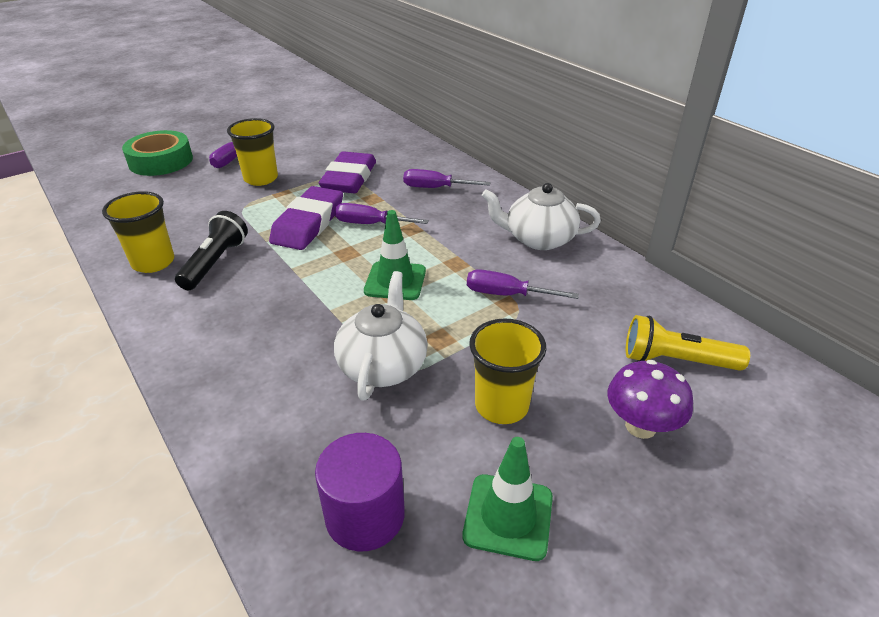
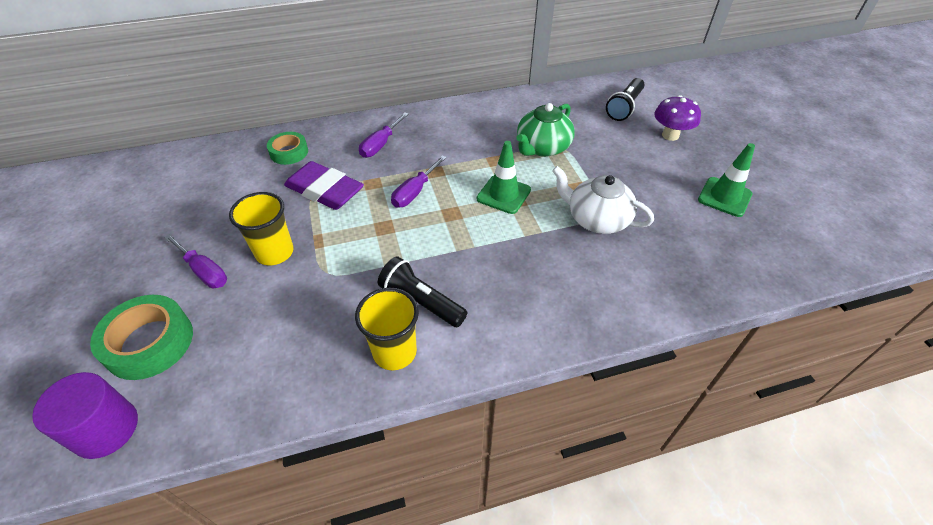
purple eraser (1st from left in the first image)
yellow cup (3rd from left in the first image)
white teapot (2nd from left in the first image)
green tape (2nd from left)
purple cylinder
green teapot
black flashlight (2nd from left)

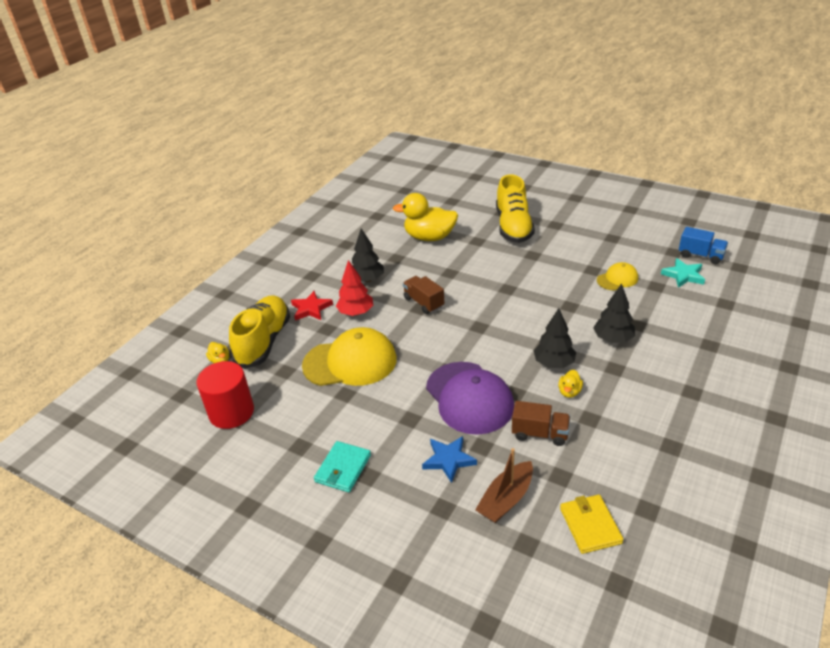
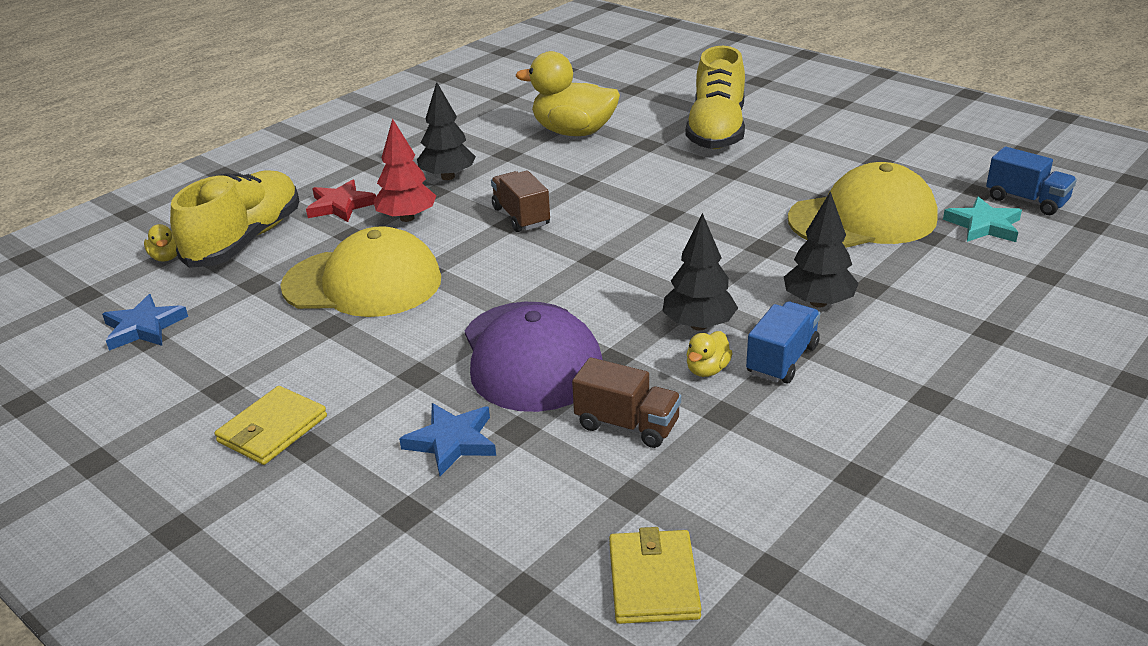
brown boat
blue truck (1st from left)
blue star (1st from left)
yellow wallet (1st from left)
yellow cap (2nd from left)

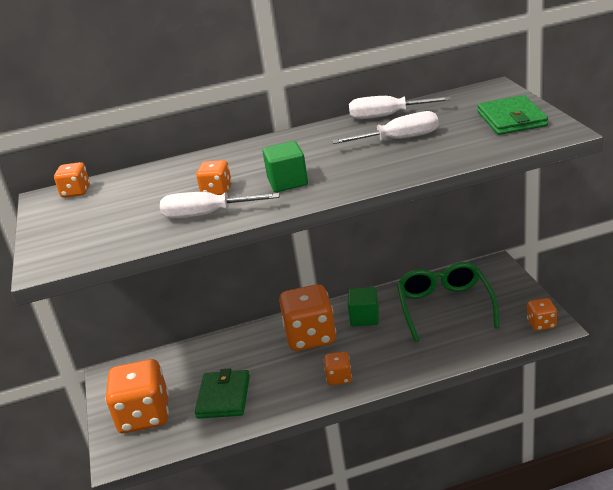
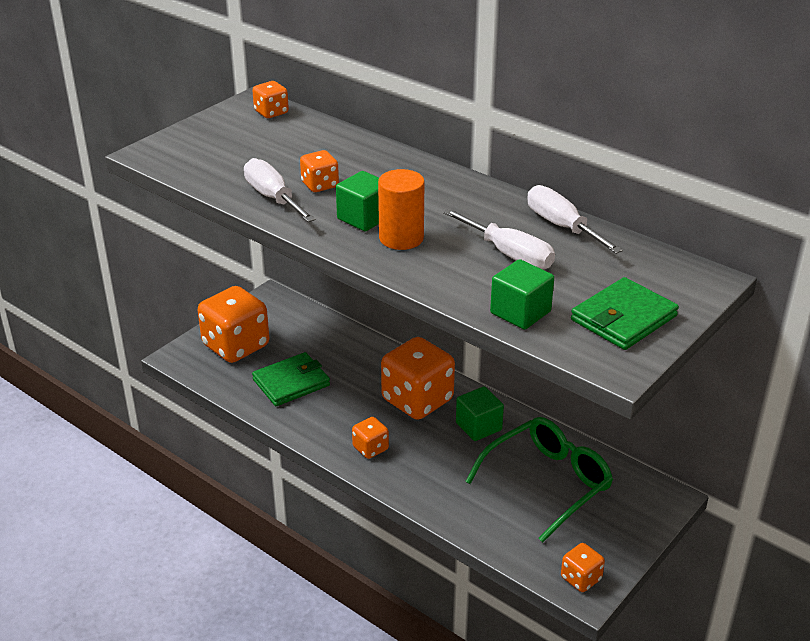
orange cylinder
green cube (3rd from left)

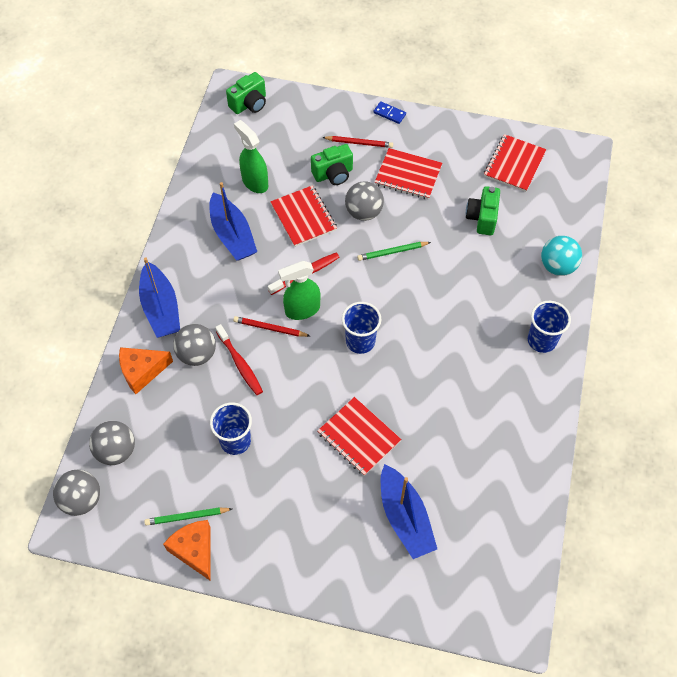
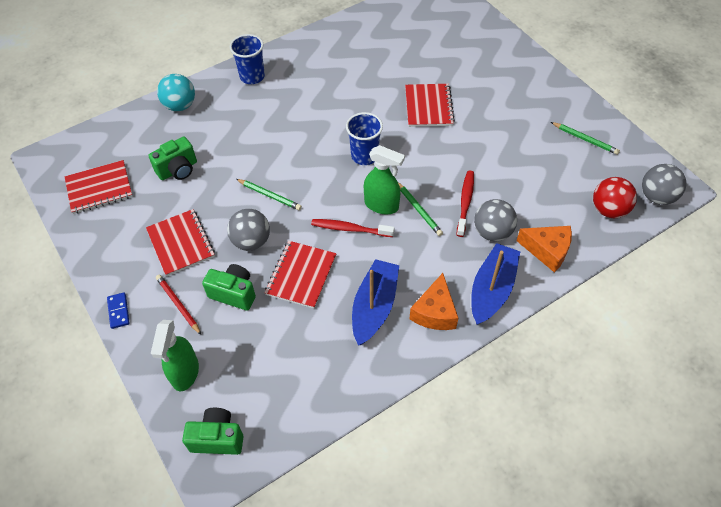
blue cup (1st from left in the first image)
blue boat (3rd from left in the first image)
orange cheese (1st from left)
green spray bottle (1st from left)
red ball
green pencil (2nd from left)

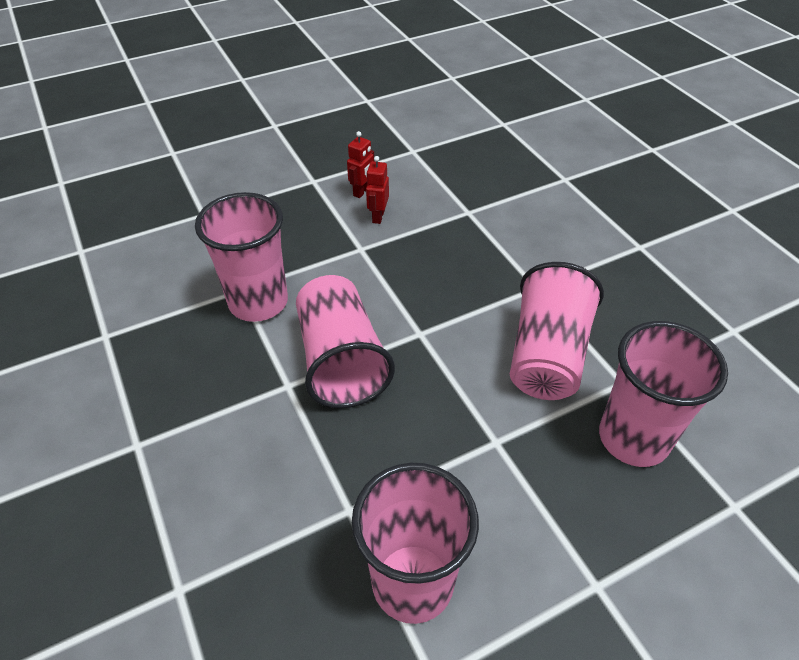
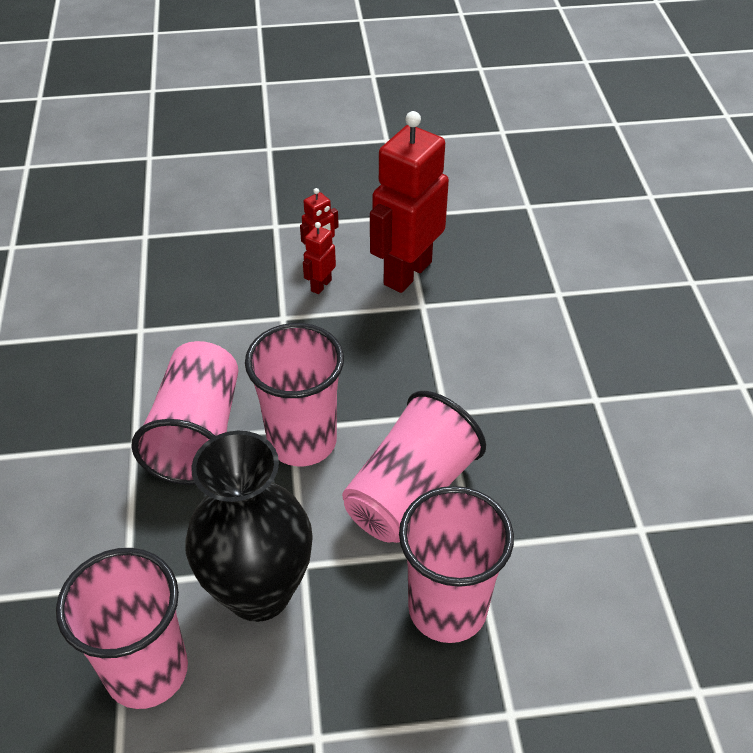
black vase
red robot (3rd from left)
pink cup (3rd from left)

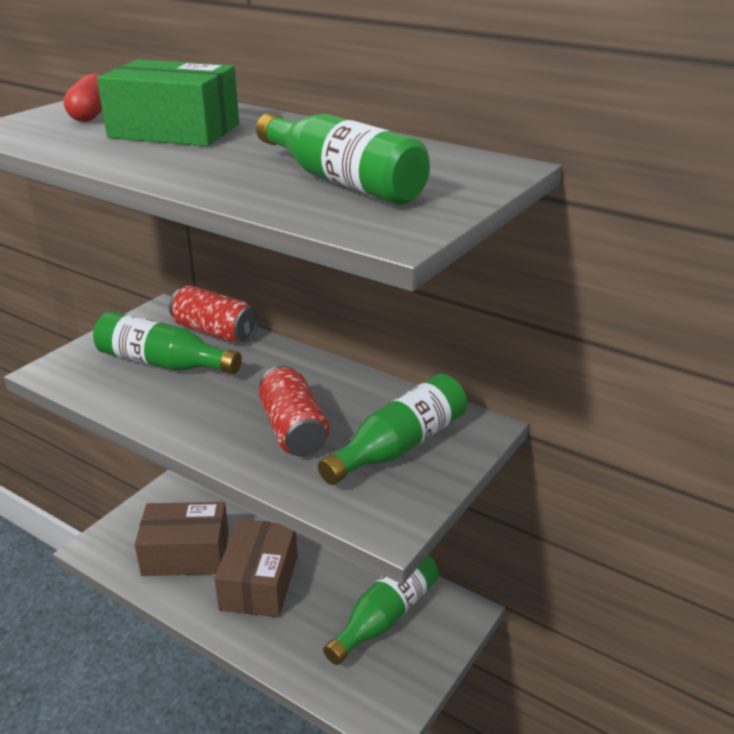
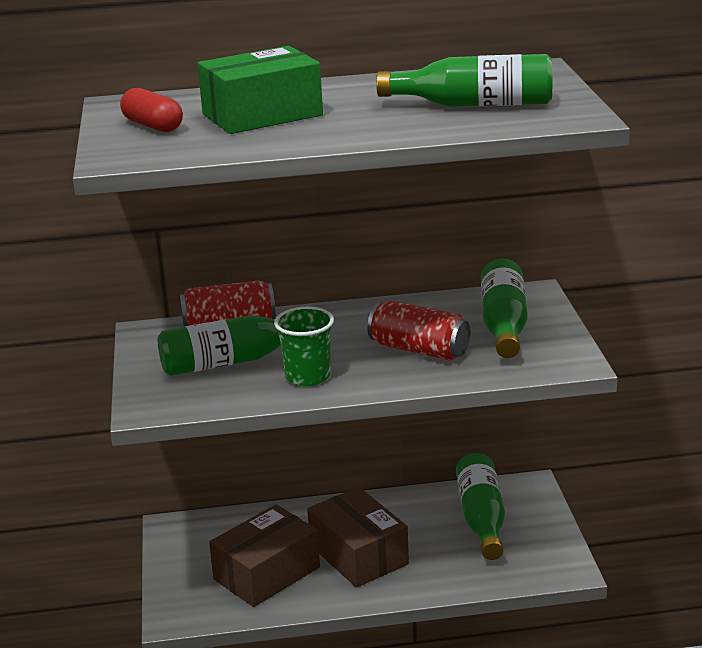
green cup

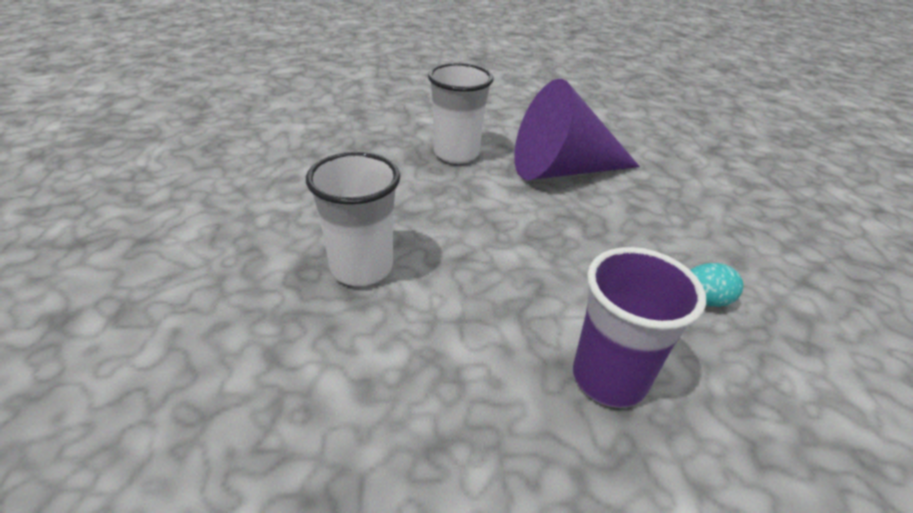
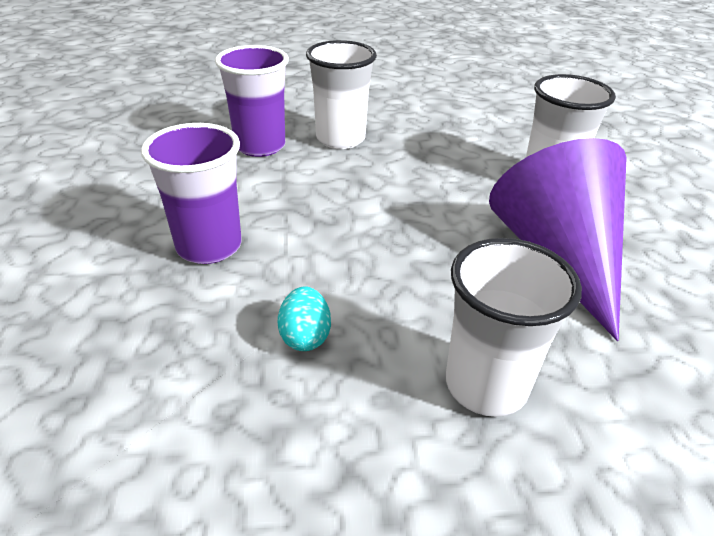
purple cup (2nd from left)
white cup (2nd from left)

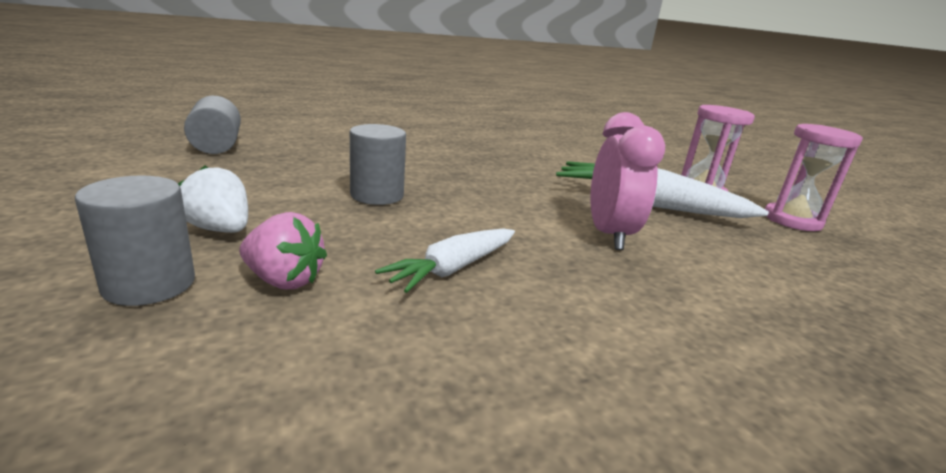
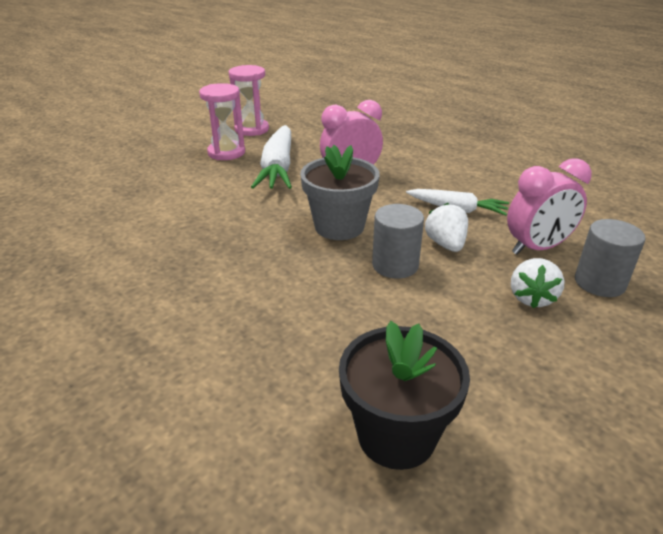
grey flower pot
white strawberry (1st from left)
black flower pot
pink clock (2nd from left)

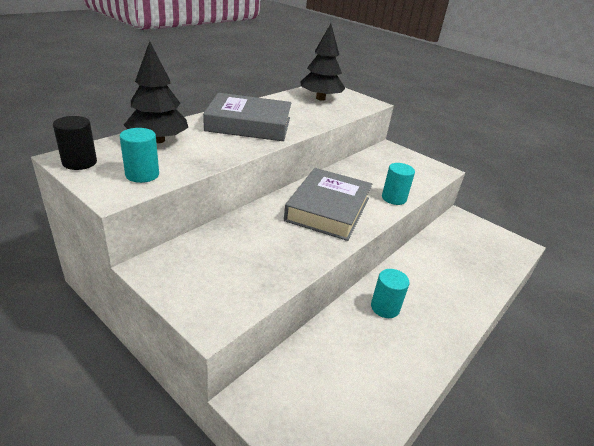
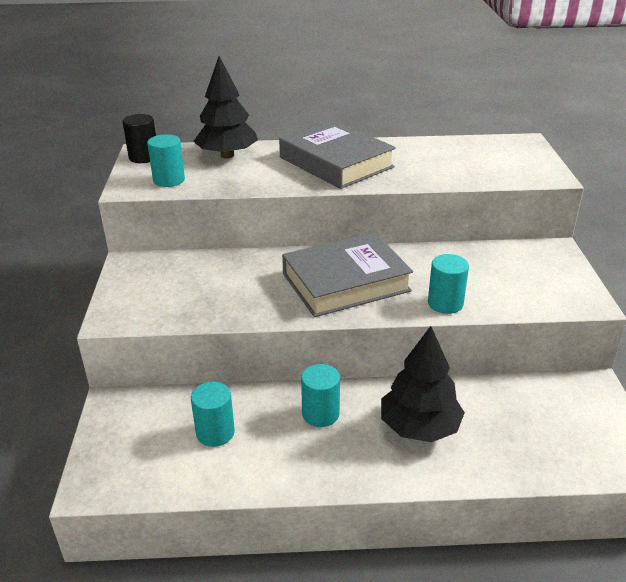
turquoise cylinder (2nd from left)
black tree (2nd from left)

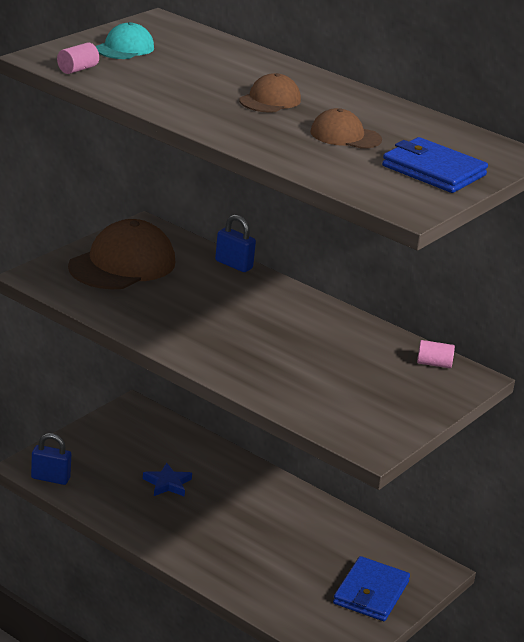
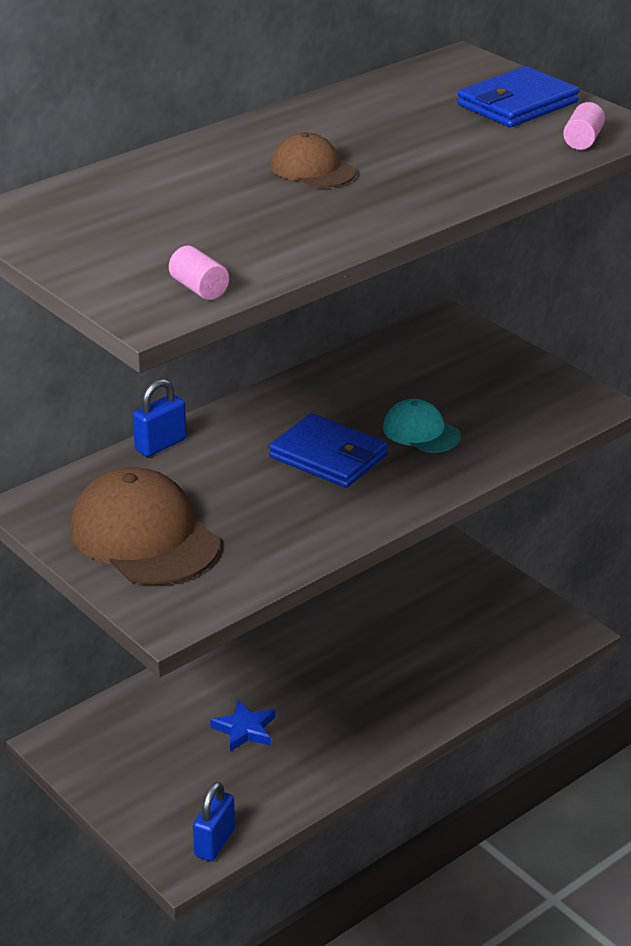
brown cap (3rd from left in the first image)
turquoise cap
blue wallet (1st from left)
pink cylinder (2nd from left)

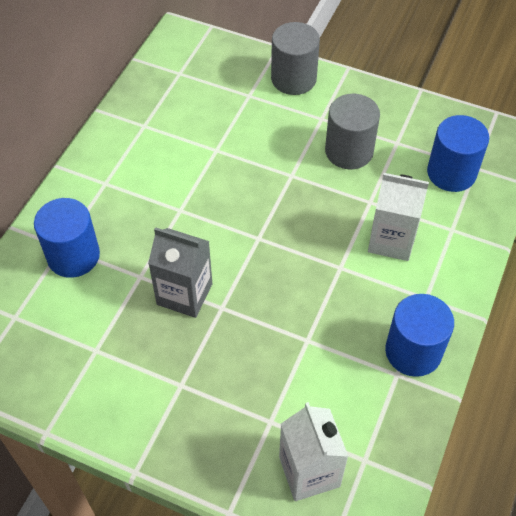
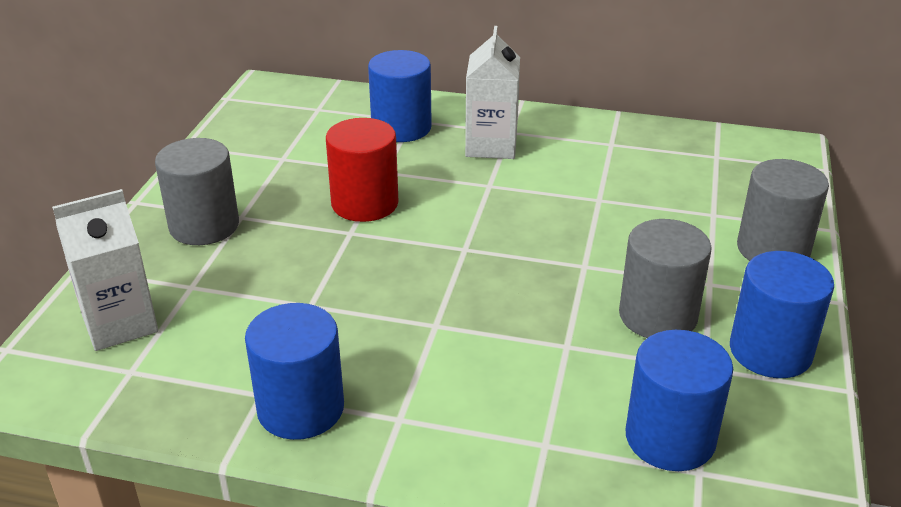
grey cylinder (1st from left)
blue cylinder (4th from left)
white carton (2nd from left)
red cylinder

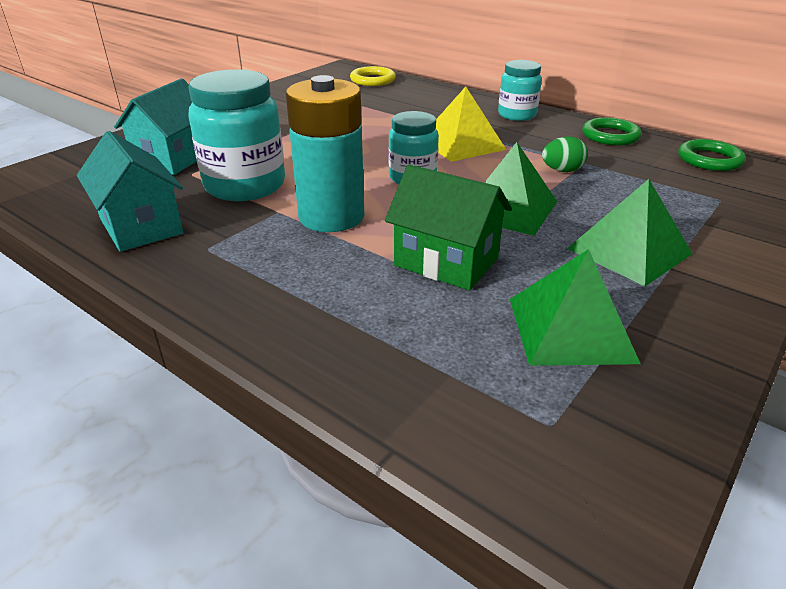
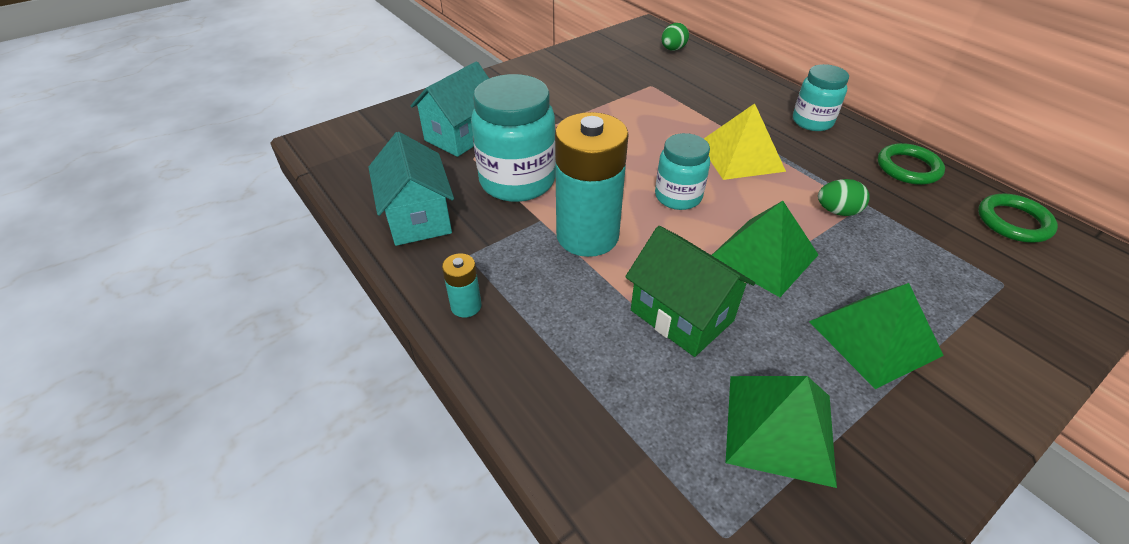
turquoise battery (1st from left)
green egg (1st from left)

